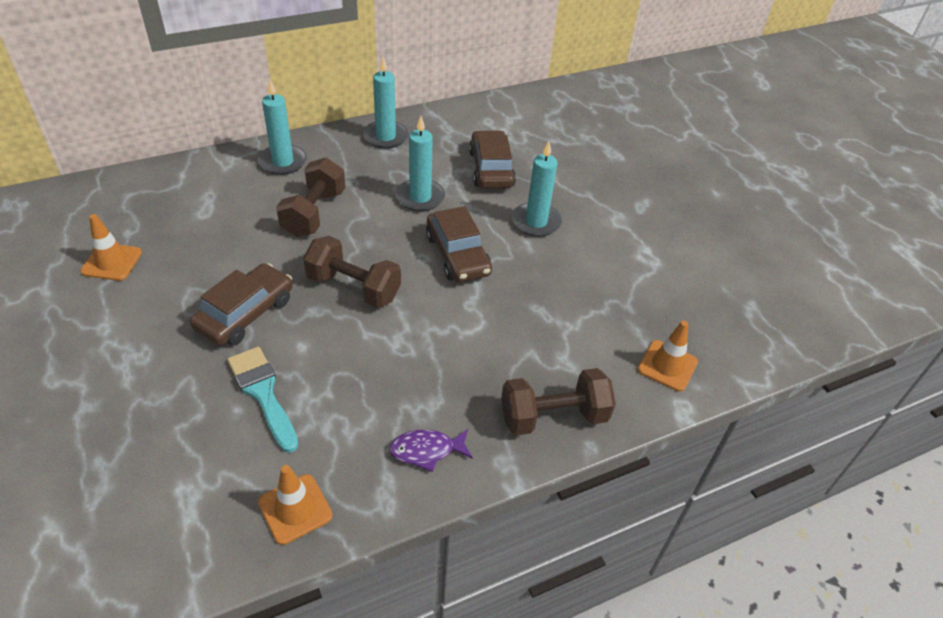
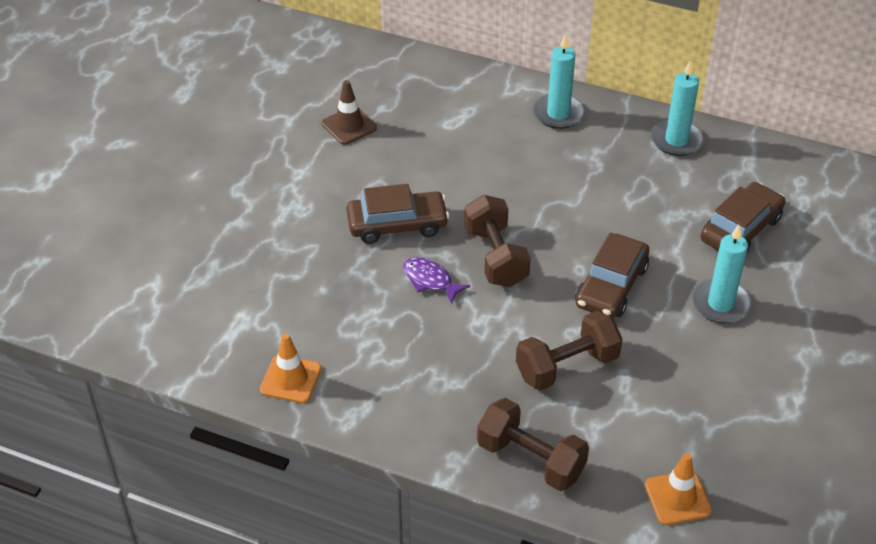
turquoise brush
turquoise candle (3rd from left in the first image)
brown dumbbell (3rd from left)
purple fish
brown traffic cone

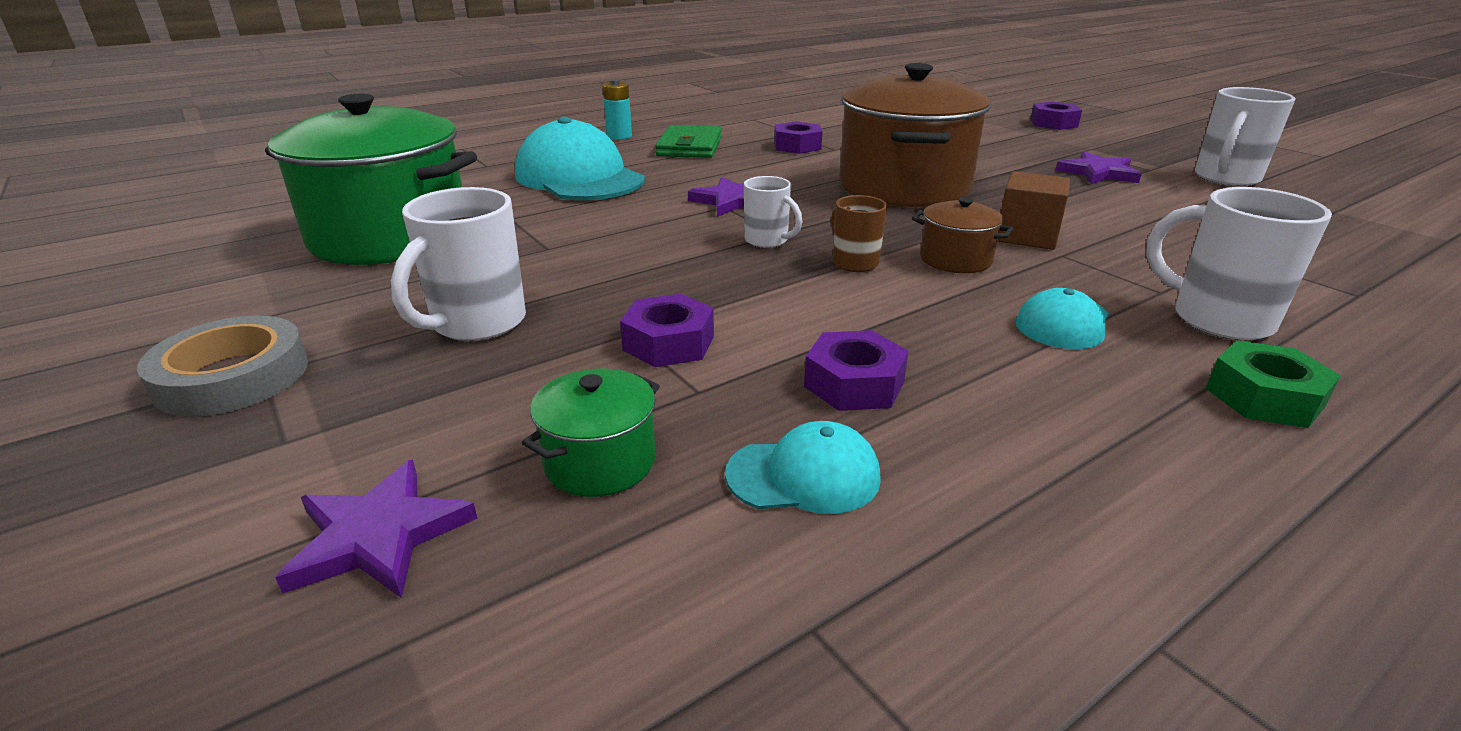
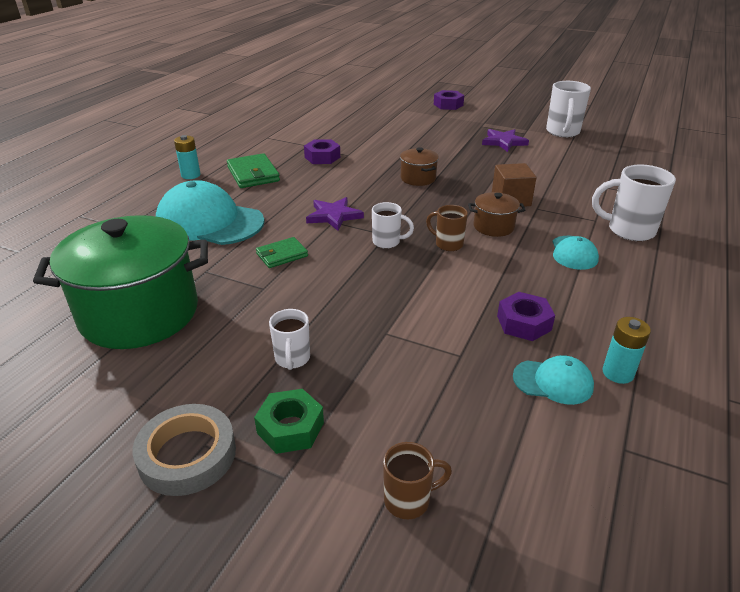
green pot (2nd from left in the first image)
purple nut (1st from left in the first image)
green wallet (2nd from left)
turquoise battery (2nd from left)
green nut
brown mug (1st from left)
turquoise cap (2nd from left)
white mug (1st from left)
brown pot (1st from left)

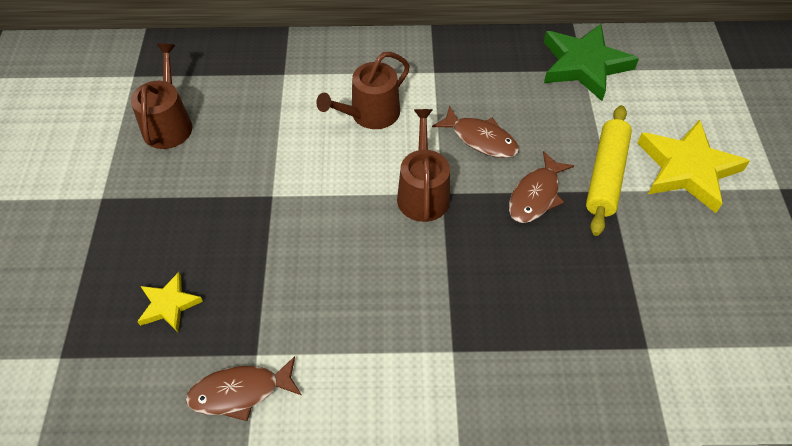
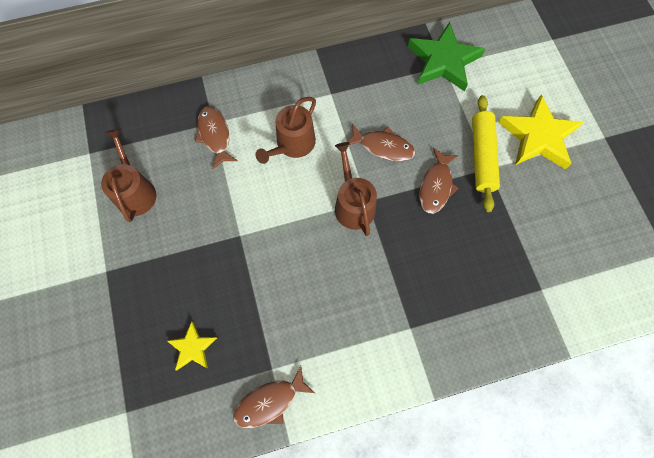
brown fish (1st from left)

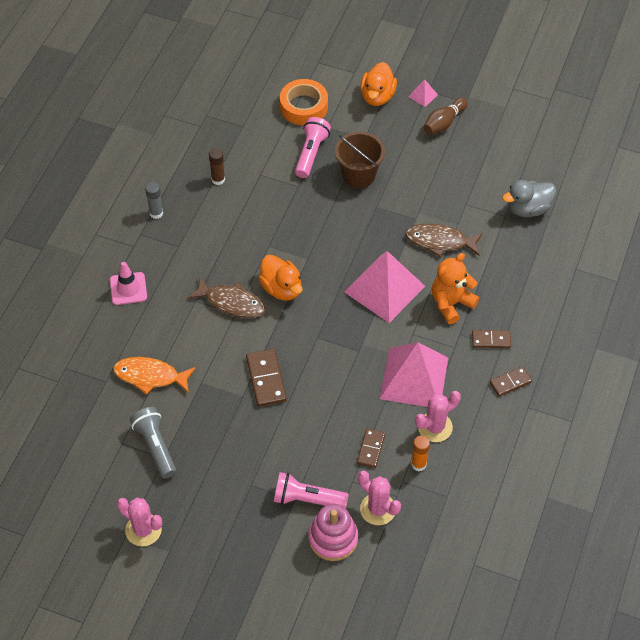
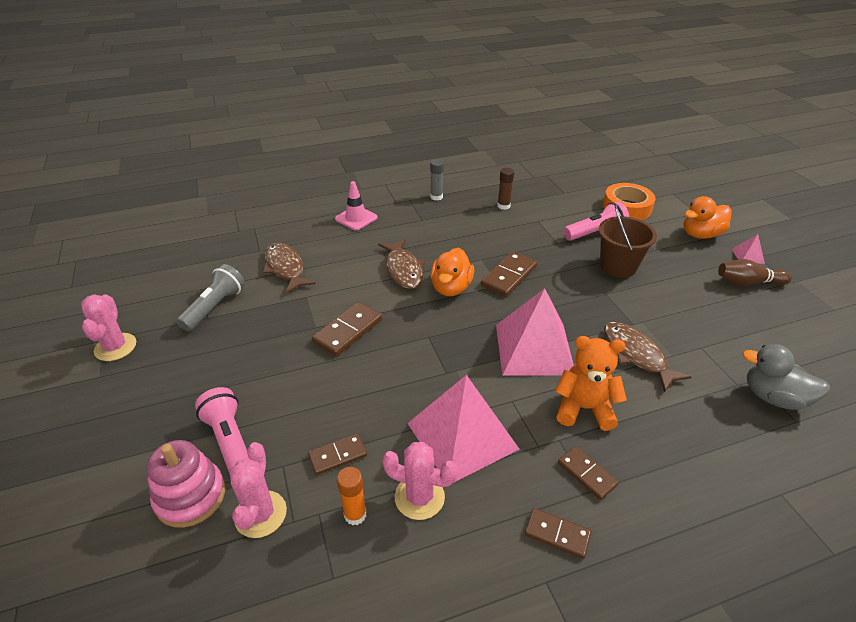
brown domino (3rd from left)
brown fish (1st from left)

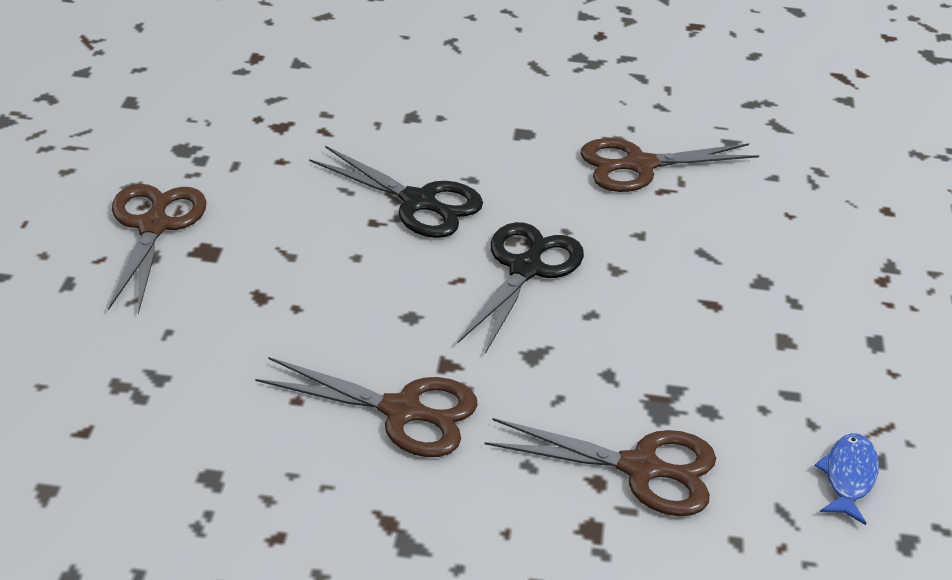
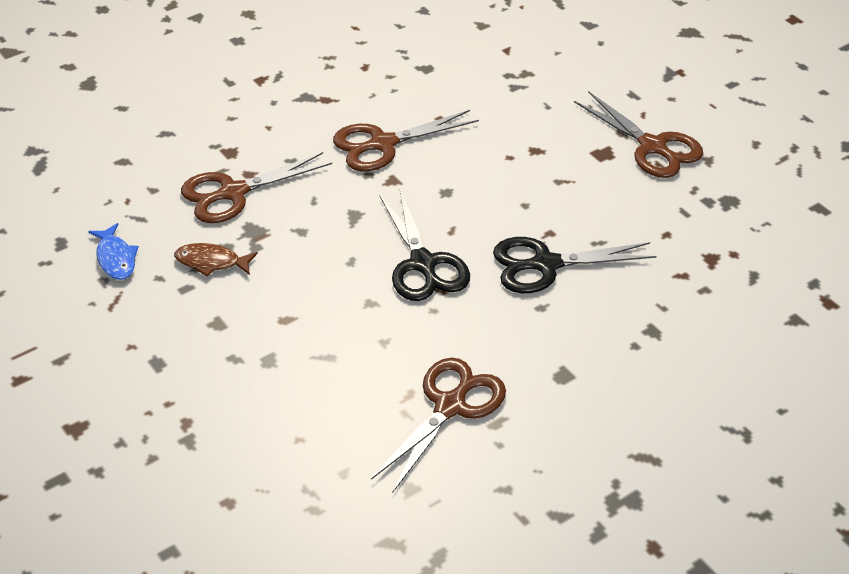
brown fish

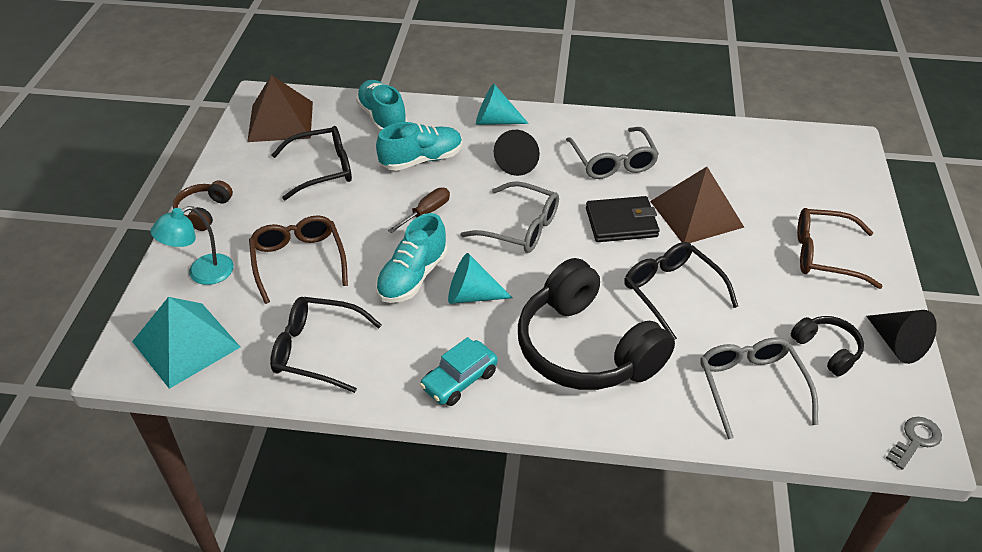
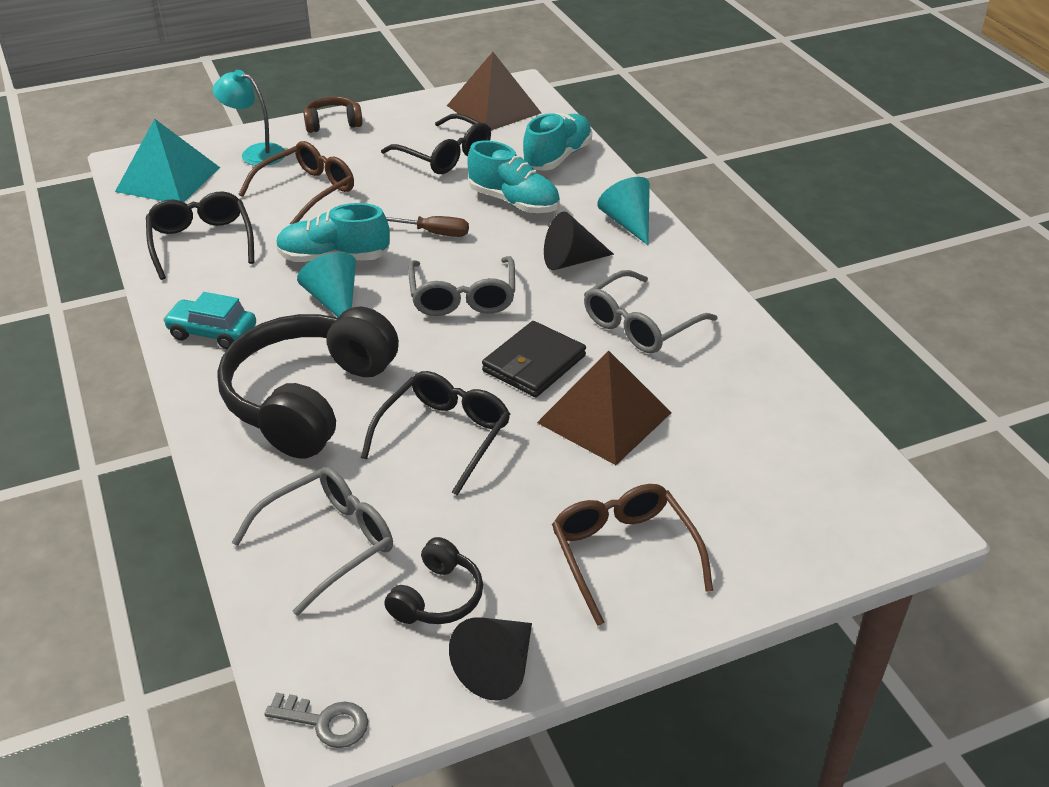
black wallet

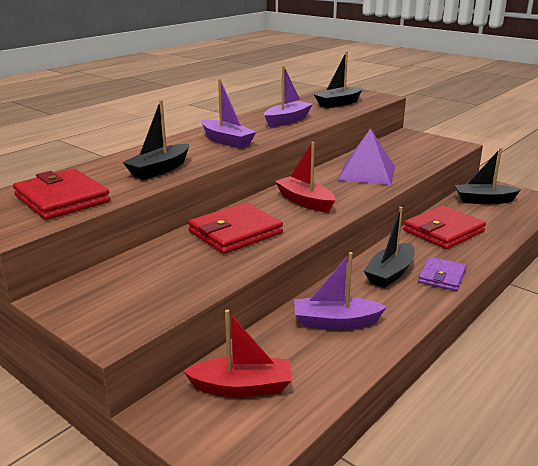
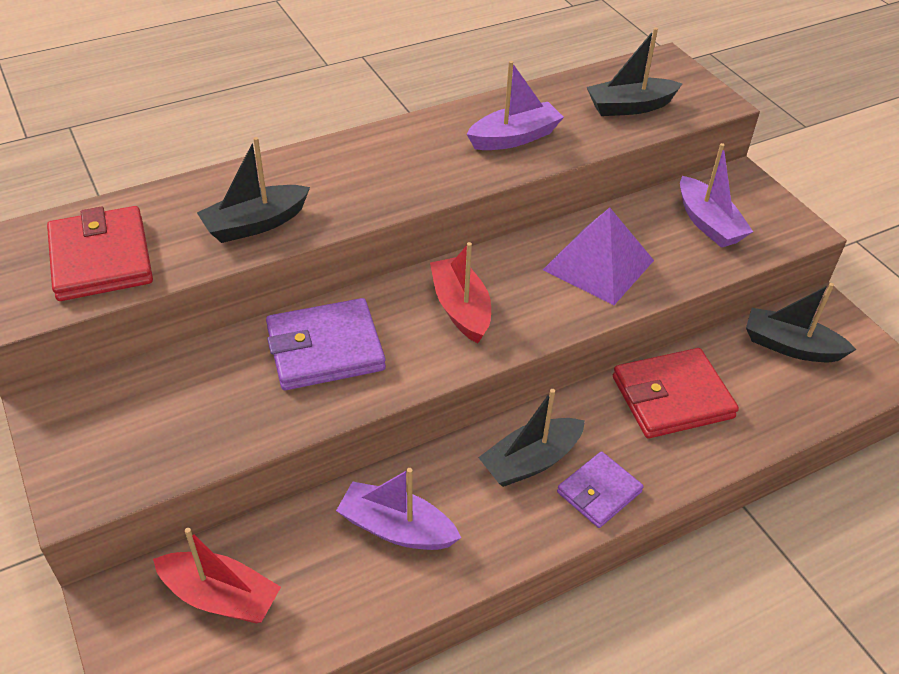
purple boat (3rd from left)
purple wallet (1st from left)

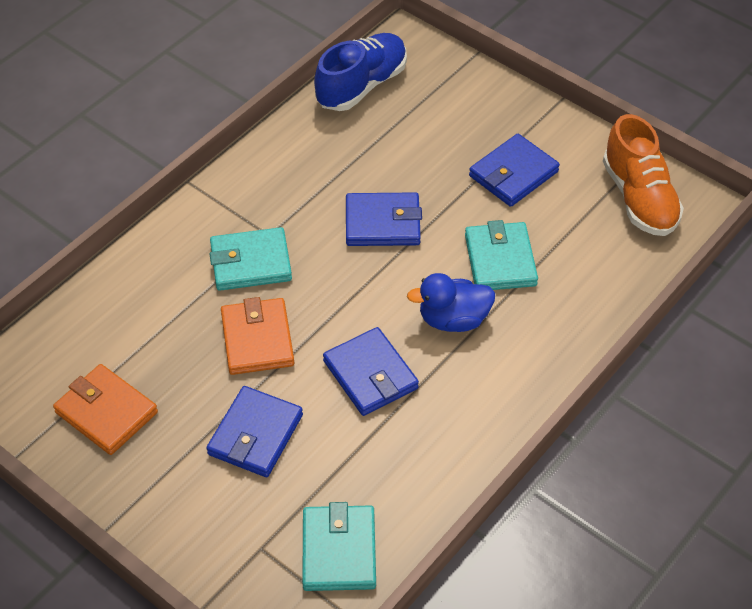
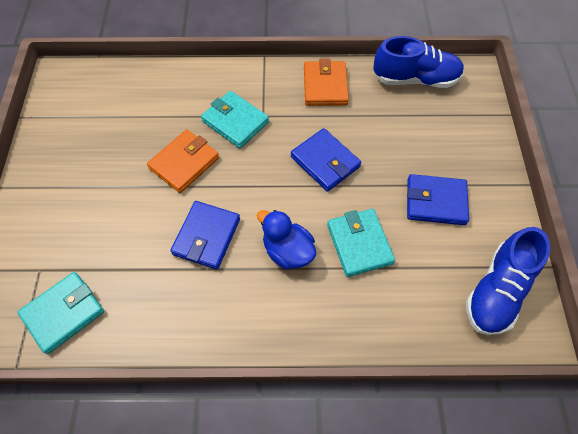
blue wallet (1st from left in the first image)
orange wallet (2nd from left)
blue shoe (2nd from left)
turquoise wallet (3rd from left)

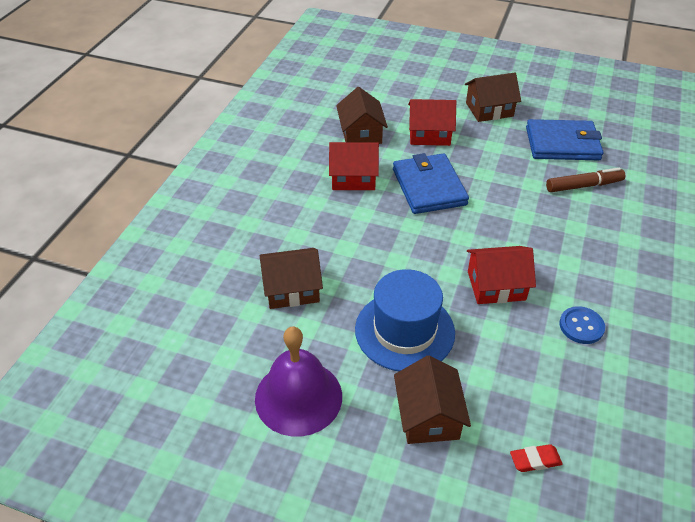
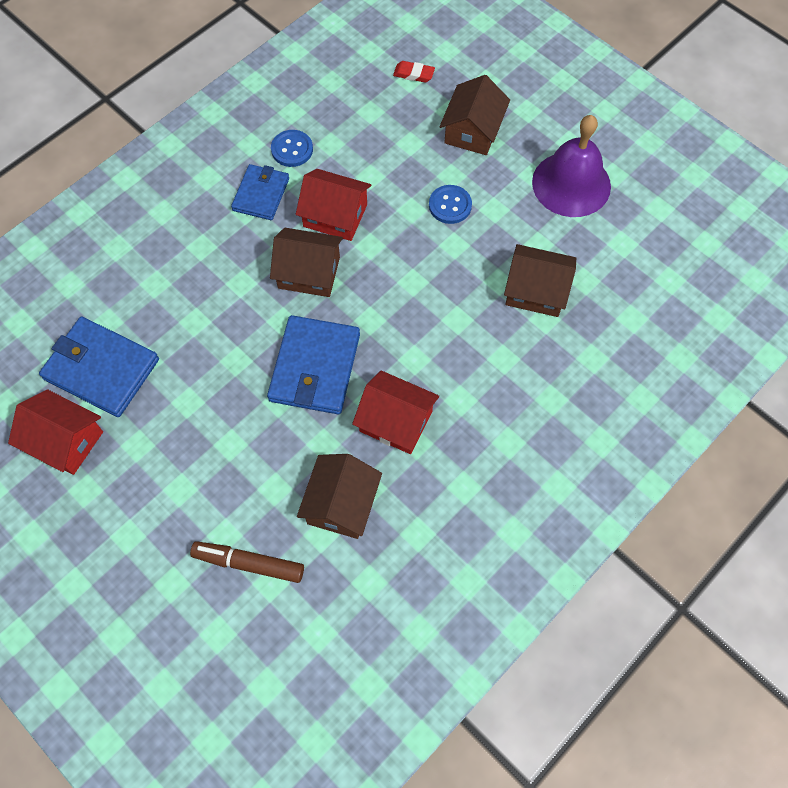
blue wallet (2nd from left)
red house (1st from left)
brown house (1st from left)
brown marker
blue button (2nd from left)

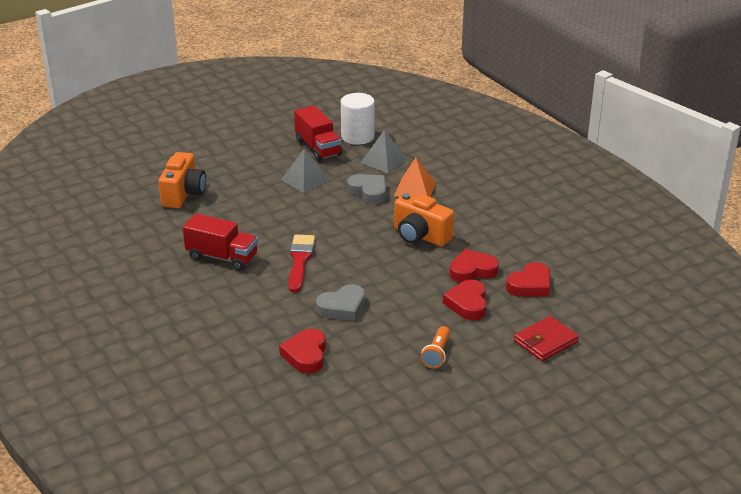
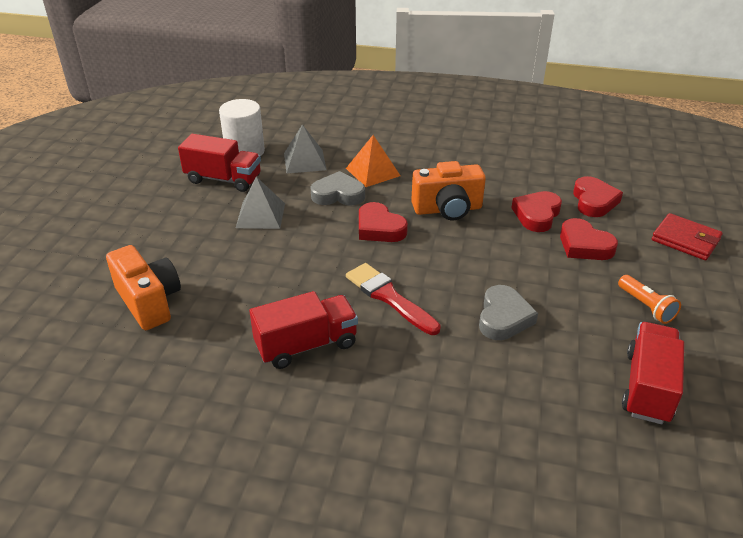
red truck (3rd from left)
red heart (1st from left)
red wallet

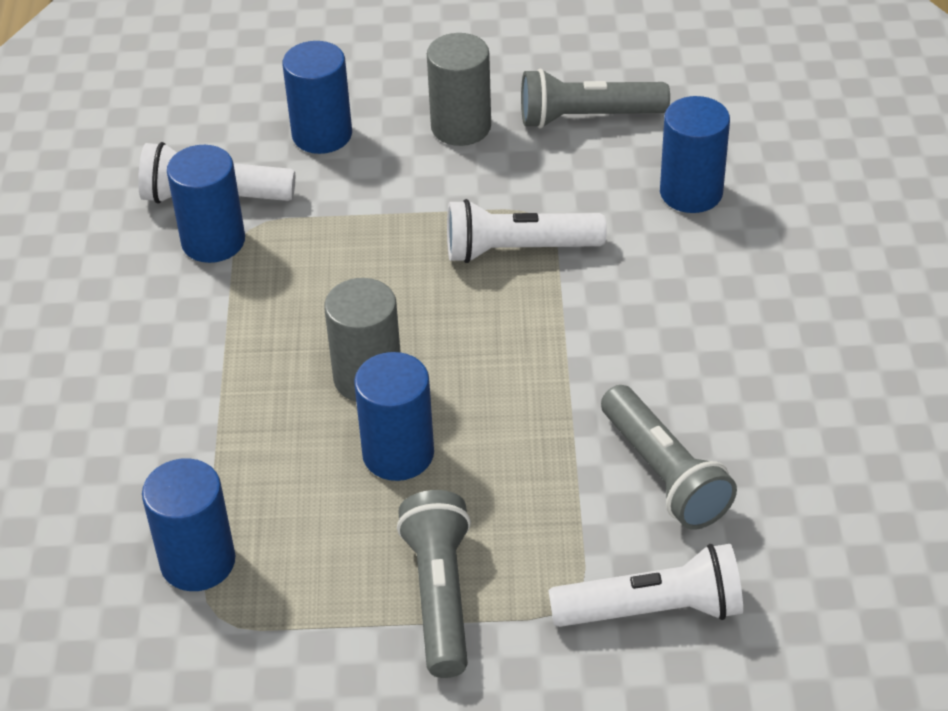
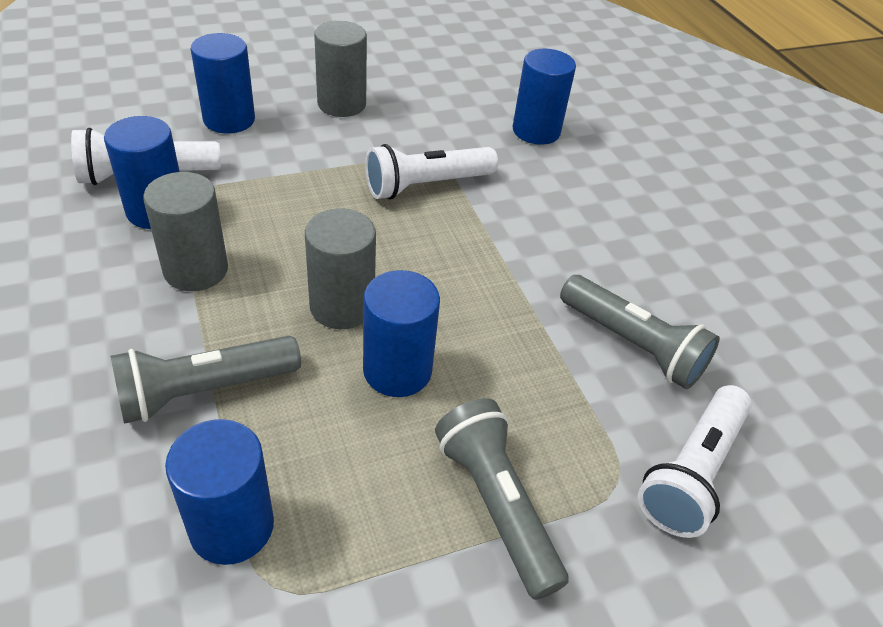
grey cylinder (1st from left)
grey flashlight (1st from left)
white flashlight (3rd from left)

